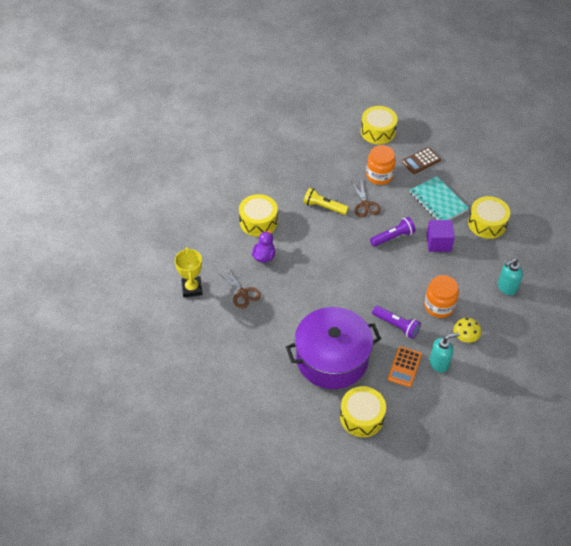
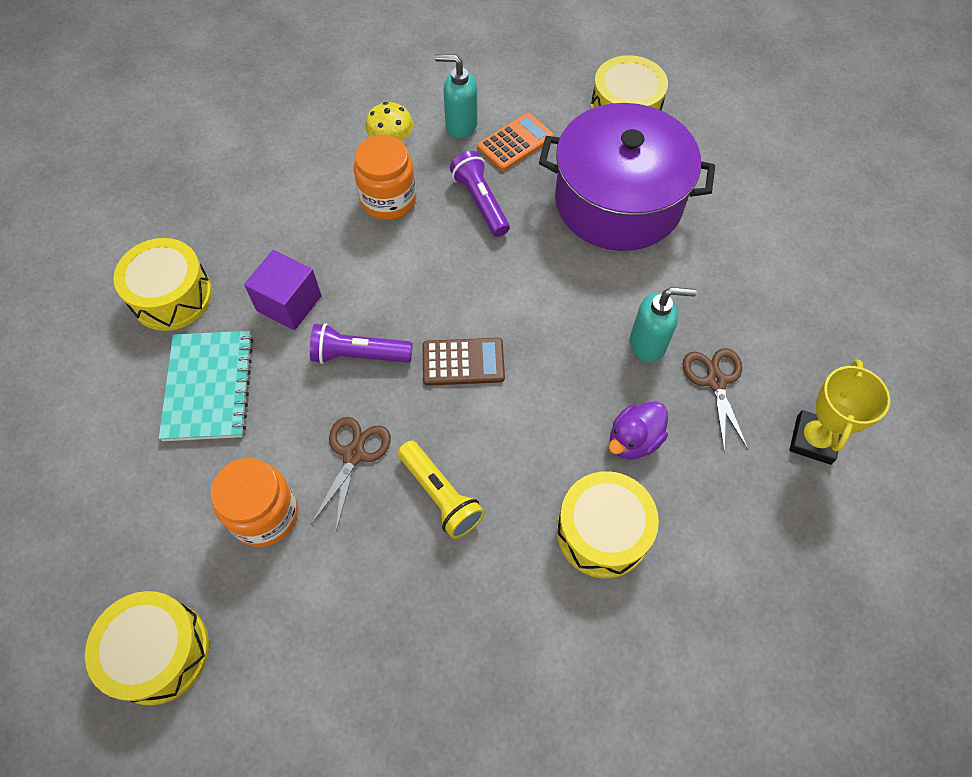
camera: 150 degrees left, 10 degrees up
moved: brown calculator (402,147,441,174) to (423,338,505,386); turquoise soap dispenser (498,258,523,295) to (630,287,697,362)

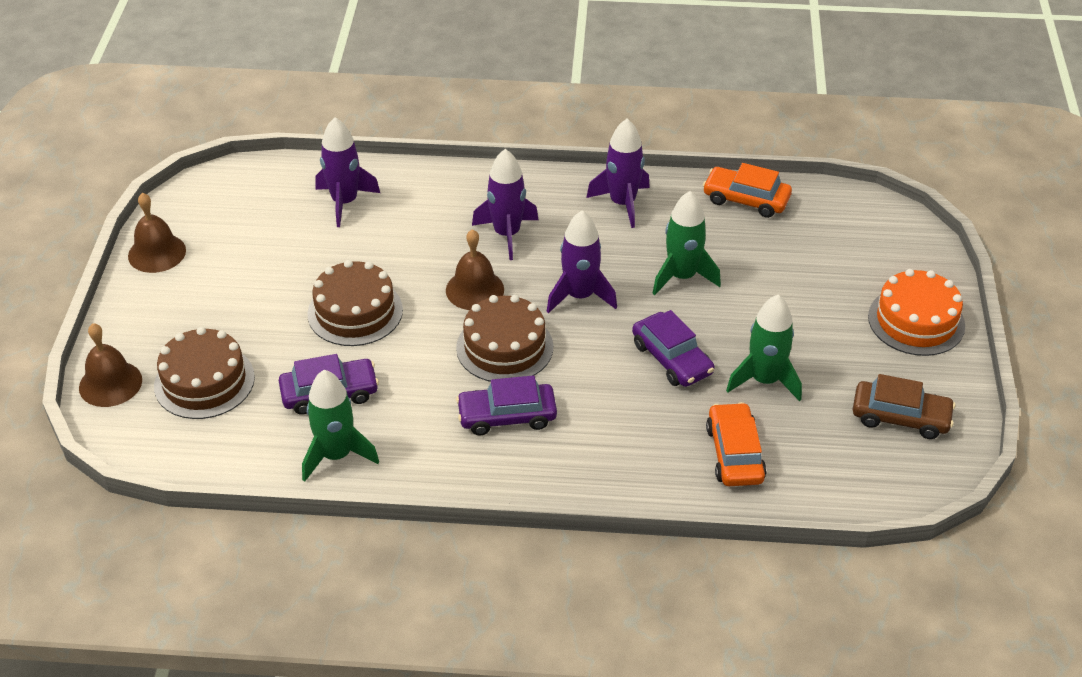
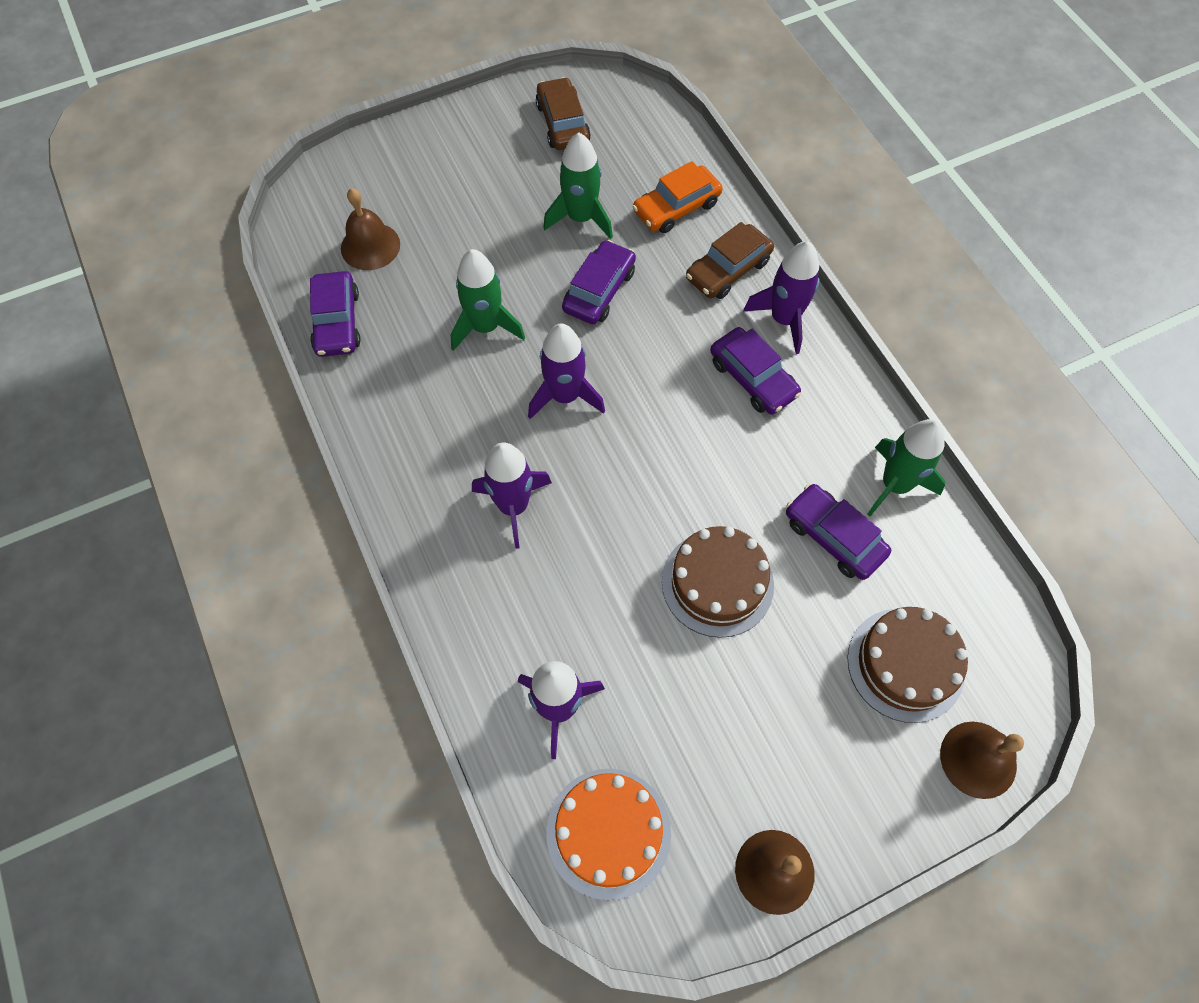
camera: 120 degrees left, 20 degrees up
removed: brown cake (456,295,553,382)
added: brown car (686,222,774,299)
moved: brown bell (446,229,504,310) to (341,188,400,270); orange cake (868,269,965,356) to (546,769,671,900); purple rocket (586,119,650,228) to (743,241,820,354)
recoloured: orange car (703,163,792,218) to purple car (310,271,361,357)

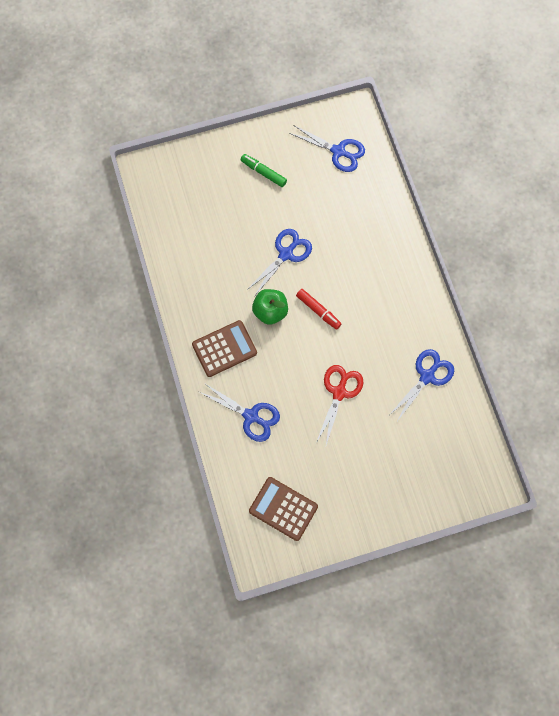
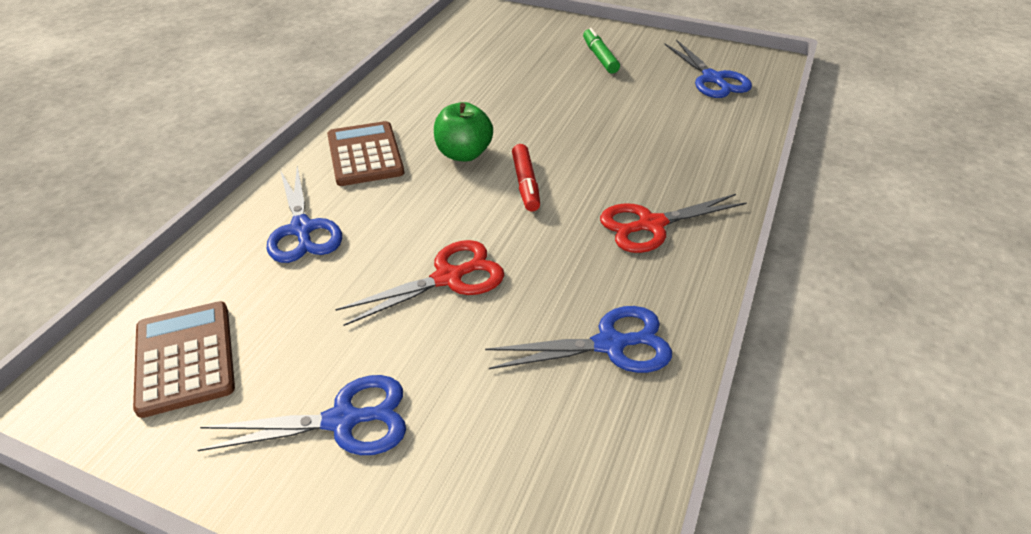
camera: 40 degrees right, 30 degrees down
added: red scissors (600,194,747,253)
moved: blue scissors (246,229,312,295) to (198,375,406,455)
turned: brown calculator (192,320,257,377) = (327,121,404,186) 120 degrees counterclockwise

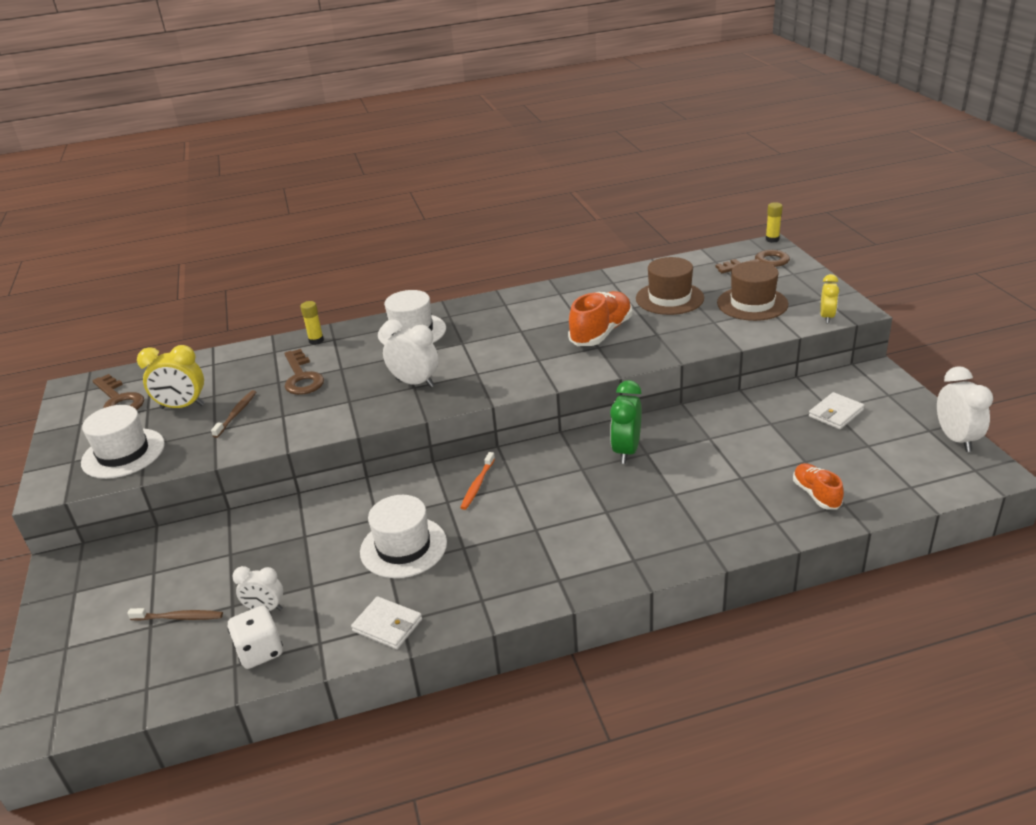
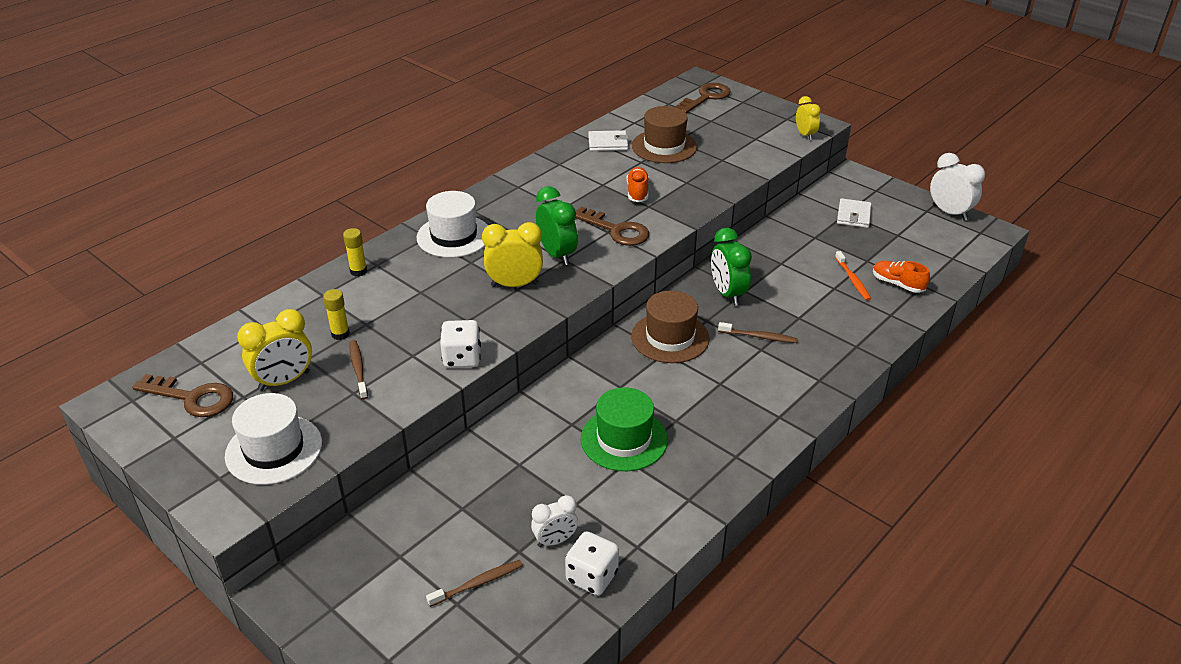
camera: 35 degrees left, 5 degrees up
added: white dice (440,320,481,368); green clock (536,186,578,265); brown toothbrush (718,322,798,343)
moved: yellow glue stick (766,202,783,243) to (323,289,350,340); brown key (284,349,324,395) to (575,206,649,246); white wallet (351,596,422,649) to (588,130,629,151); brown hat (717,261,788,321) to (631,291,709,363); orange toothbrush (460,452,495,510) to (835,251,871,301)
recoloured: white clock (381,320,439,387) to yellow clock (482,222,543,287); white hat (360,495,447,578) to green hat (581,387,668,471)
resized: orange shoe (568,291,632,346) = (626,167,649,202) x0.59

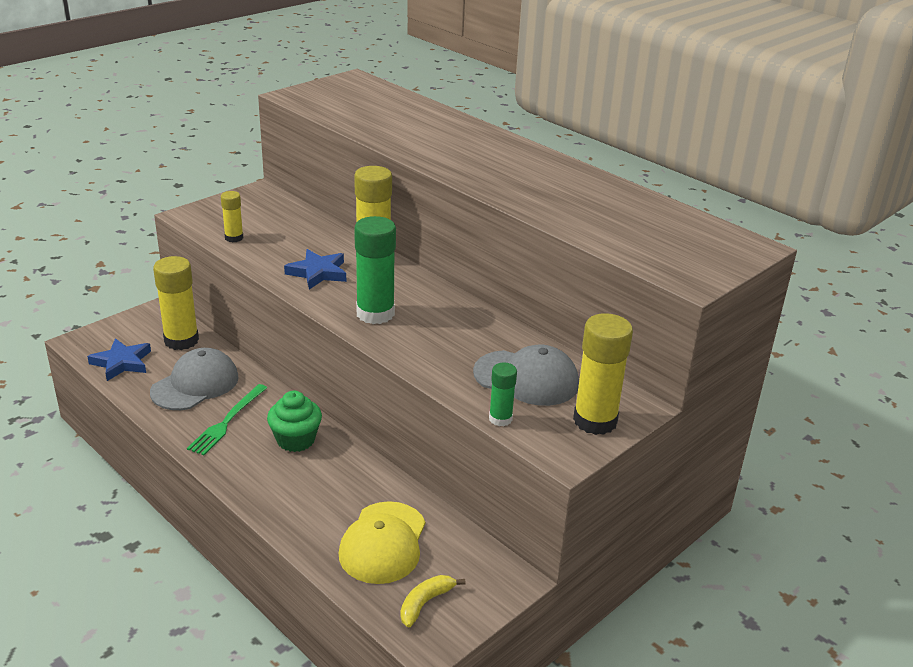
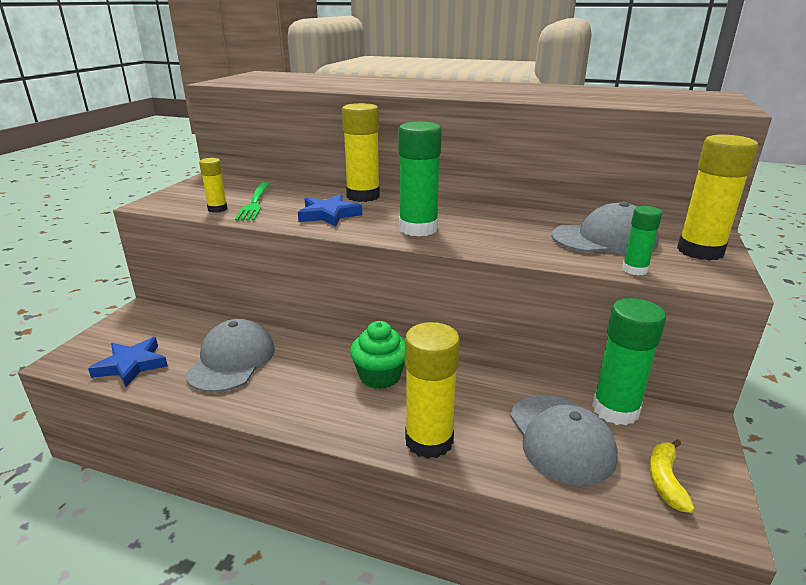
camera: 25 degrees left, 5 degrees down
added: green glue stick (592,298,666,425)
moved: green fork (187,384,267,455) to (235,182,270,221); yellow glue stick (153,256,199,350) to (405,322,460,459)
recoloured: yellow cap (339,501,425,584) to grey cap (510,395,618,486)

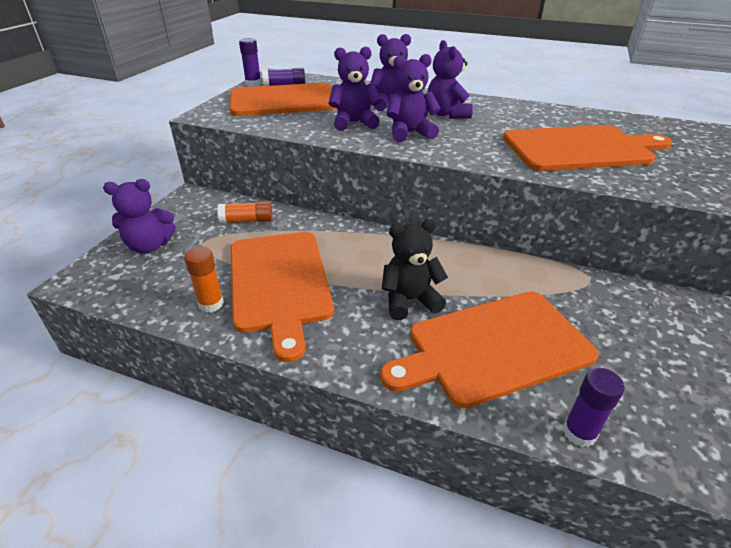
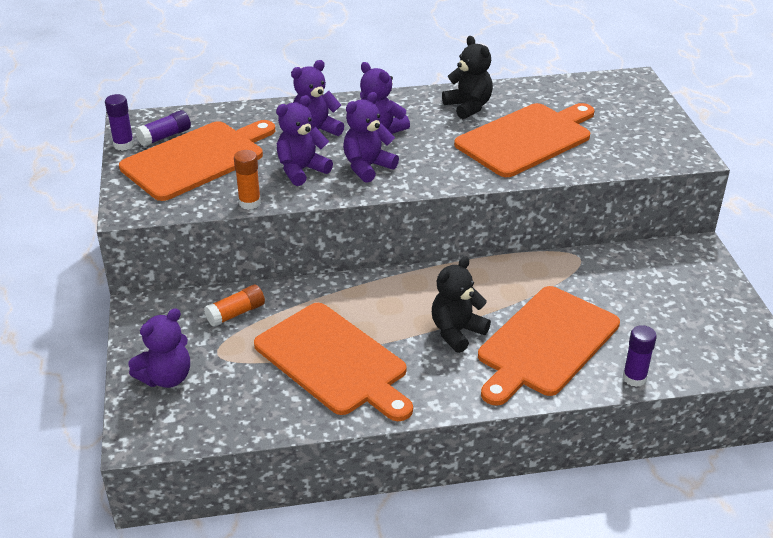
camera: 30 degrees left, 0 degrees up
added: black teddy bear (442,36,493,119)
moved: orange glue stick (184,247,224,312) to (234,150,261,210)

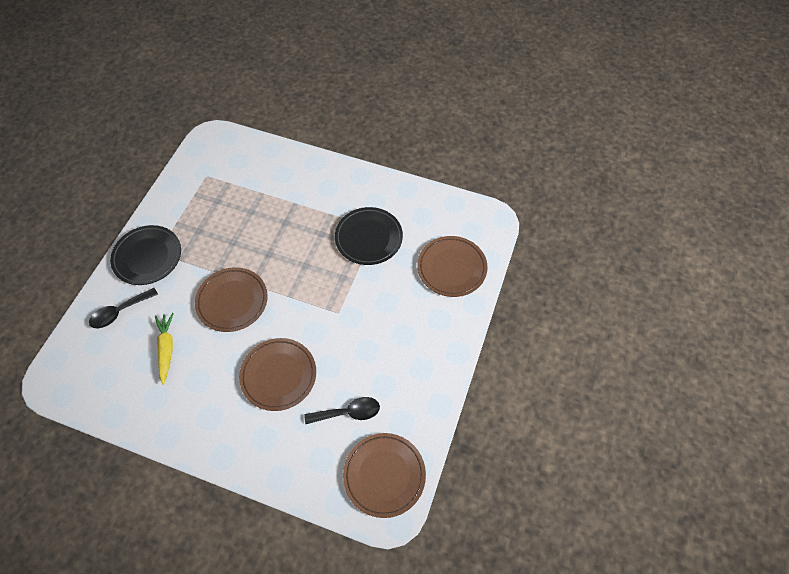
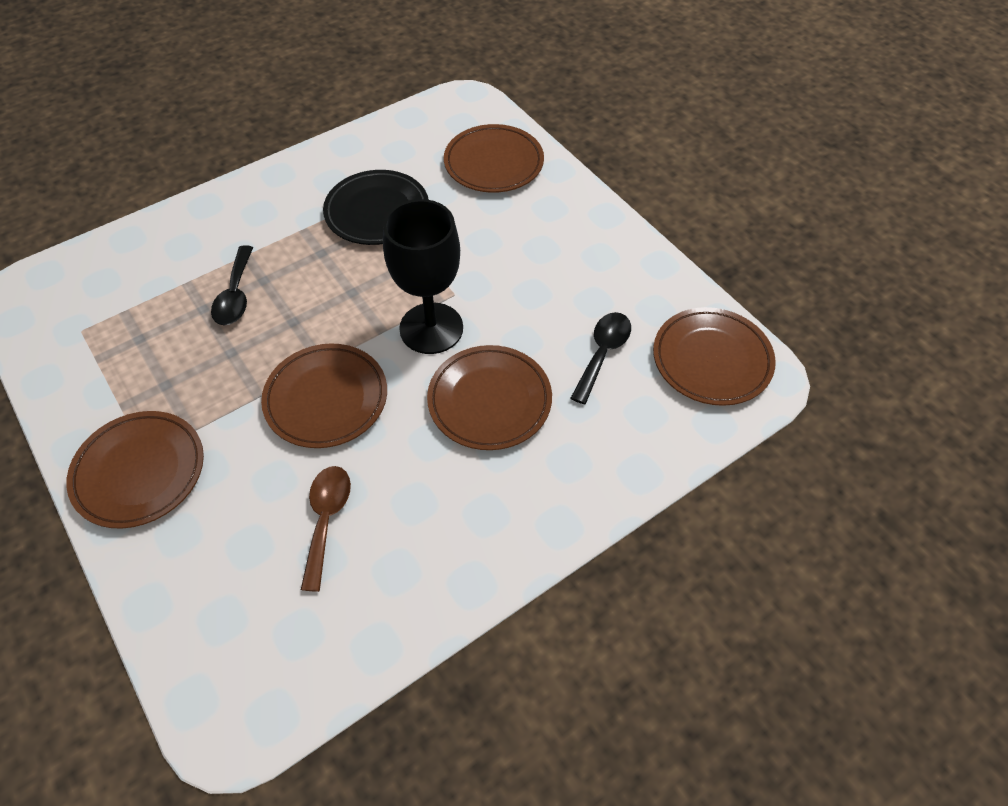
camera: 55 degrees left, 5 degrees down
added: black goblet (383,199,463,354)
moved: black spoon (89,288,158,328) to (211,245,253,325)
replaced: yellow carrot (155,313,174,385) to brown spoon (301,466,351,592)
recoloured: black plate (110,225,181,285) to brown plate (66,411,204,529)

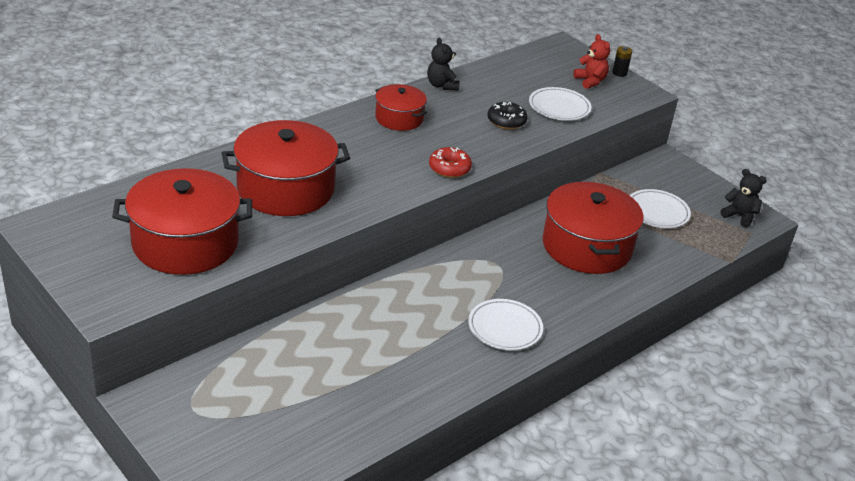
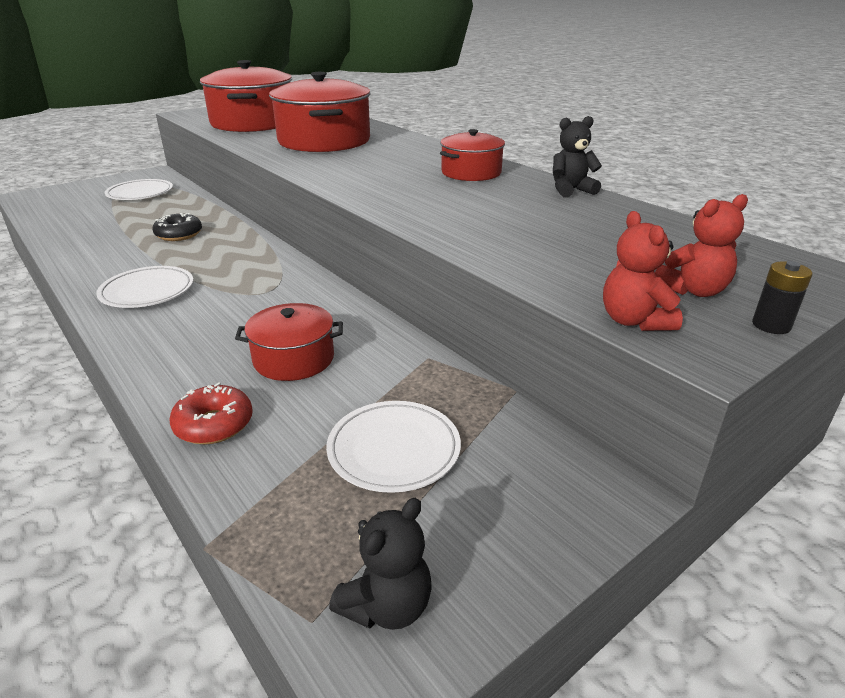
camera: 95 degrees right, 5 degrees down
added: red teddy bear (603,211,683,331)
moved: white plate (529,87,591,121) to (105,179,173,200); black donut (488,102,528,130) to (153,213,202,241); red donut (429,147,472,178) to (169,382,253,444)
resized: red pot (543,182,644,274) = (235,303,343,381) x0.56

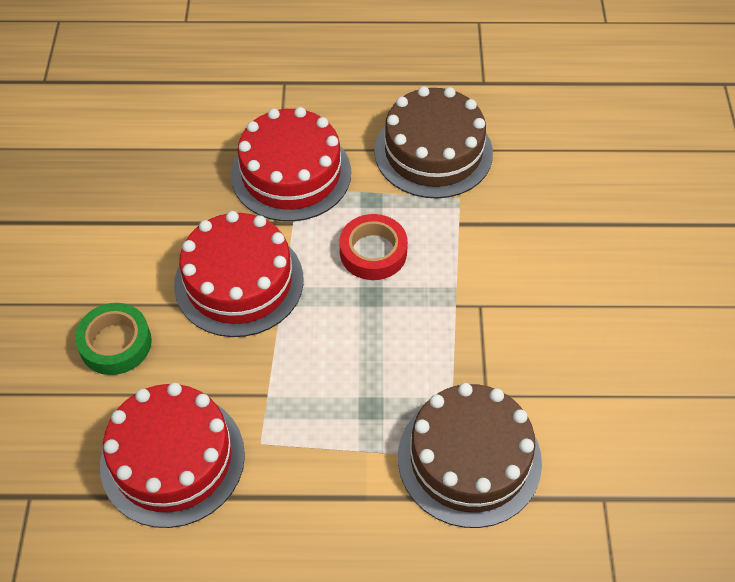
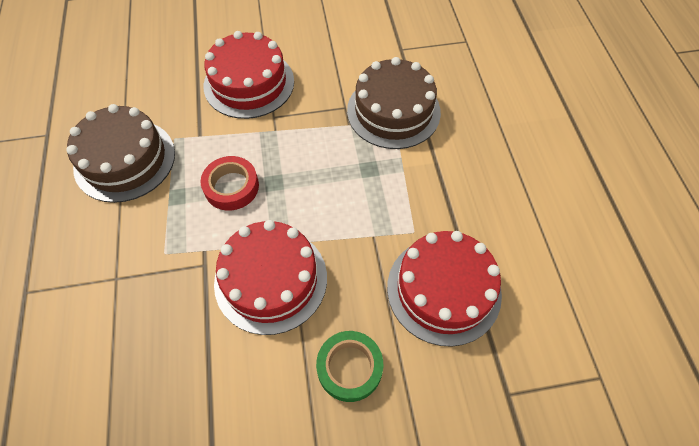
camera: 100 degrees left, 5 degrees up
moved: red cake (231,107,351,222) to (203,31,294,119)

